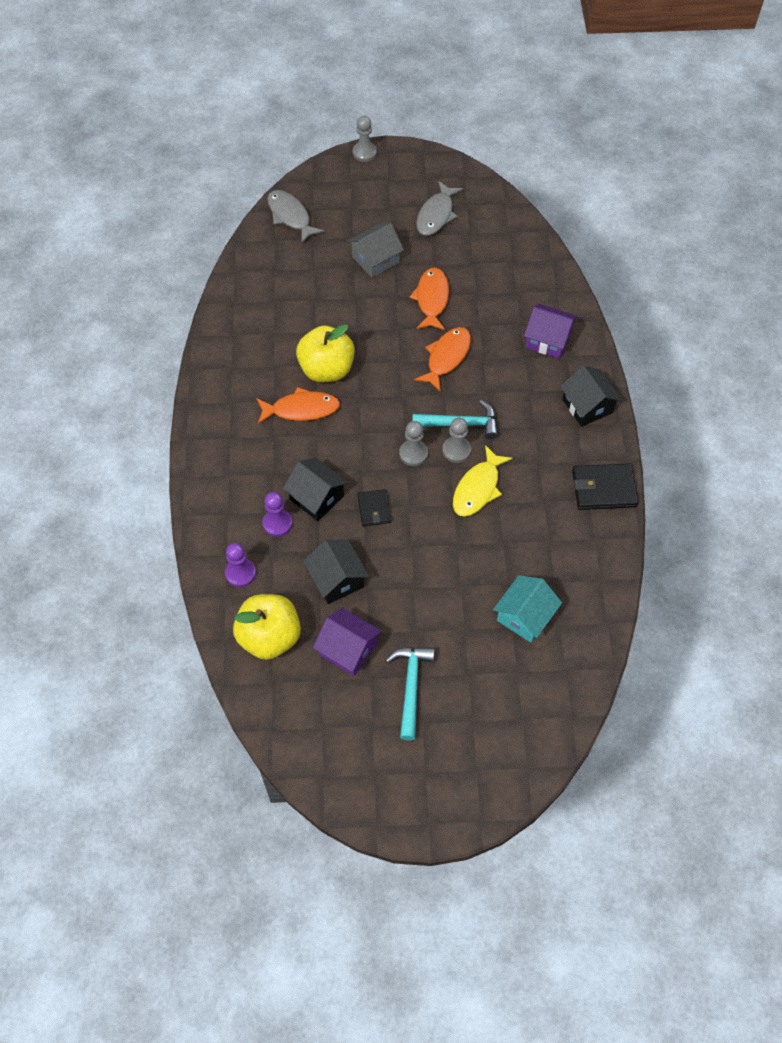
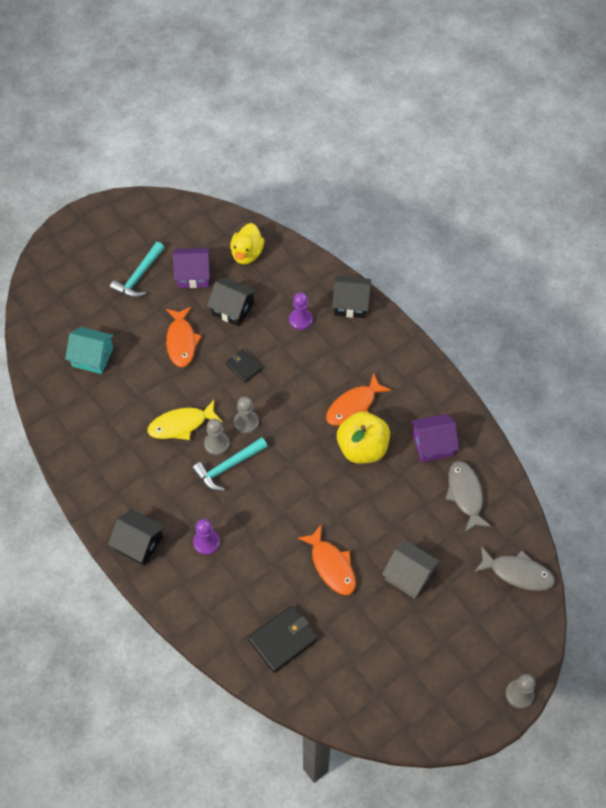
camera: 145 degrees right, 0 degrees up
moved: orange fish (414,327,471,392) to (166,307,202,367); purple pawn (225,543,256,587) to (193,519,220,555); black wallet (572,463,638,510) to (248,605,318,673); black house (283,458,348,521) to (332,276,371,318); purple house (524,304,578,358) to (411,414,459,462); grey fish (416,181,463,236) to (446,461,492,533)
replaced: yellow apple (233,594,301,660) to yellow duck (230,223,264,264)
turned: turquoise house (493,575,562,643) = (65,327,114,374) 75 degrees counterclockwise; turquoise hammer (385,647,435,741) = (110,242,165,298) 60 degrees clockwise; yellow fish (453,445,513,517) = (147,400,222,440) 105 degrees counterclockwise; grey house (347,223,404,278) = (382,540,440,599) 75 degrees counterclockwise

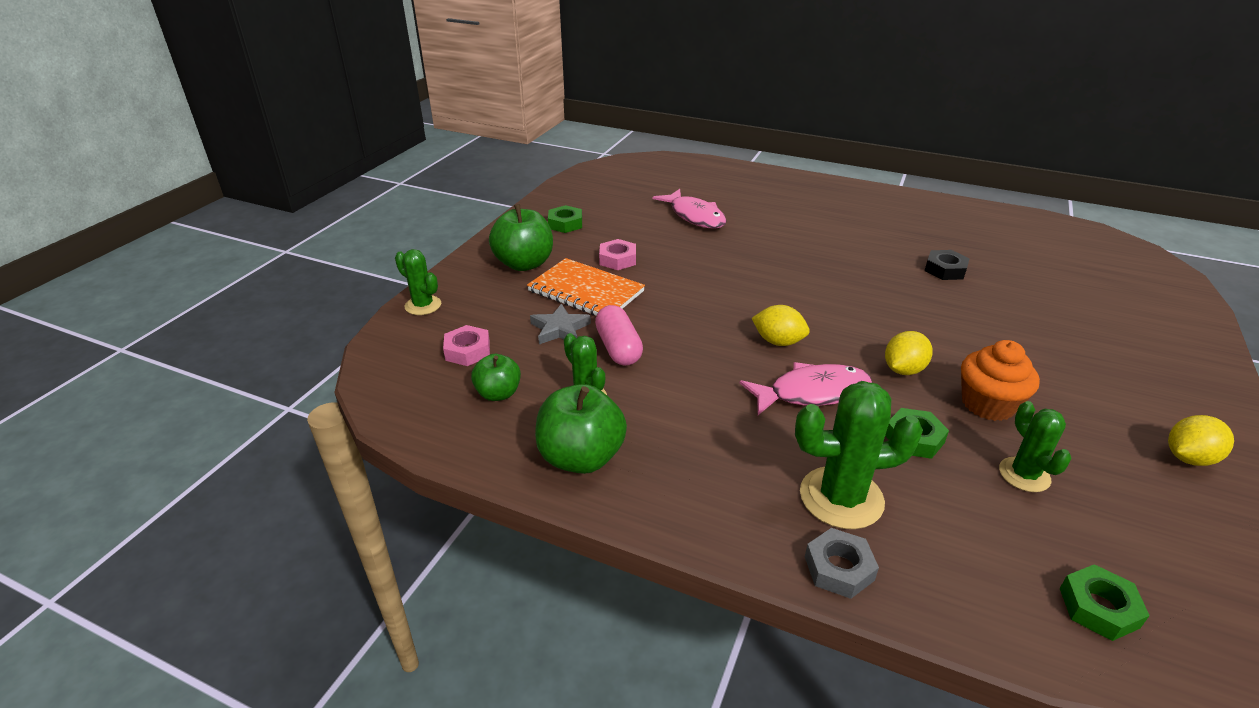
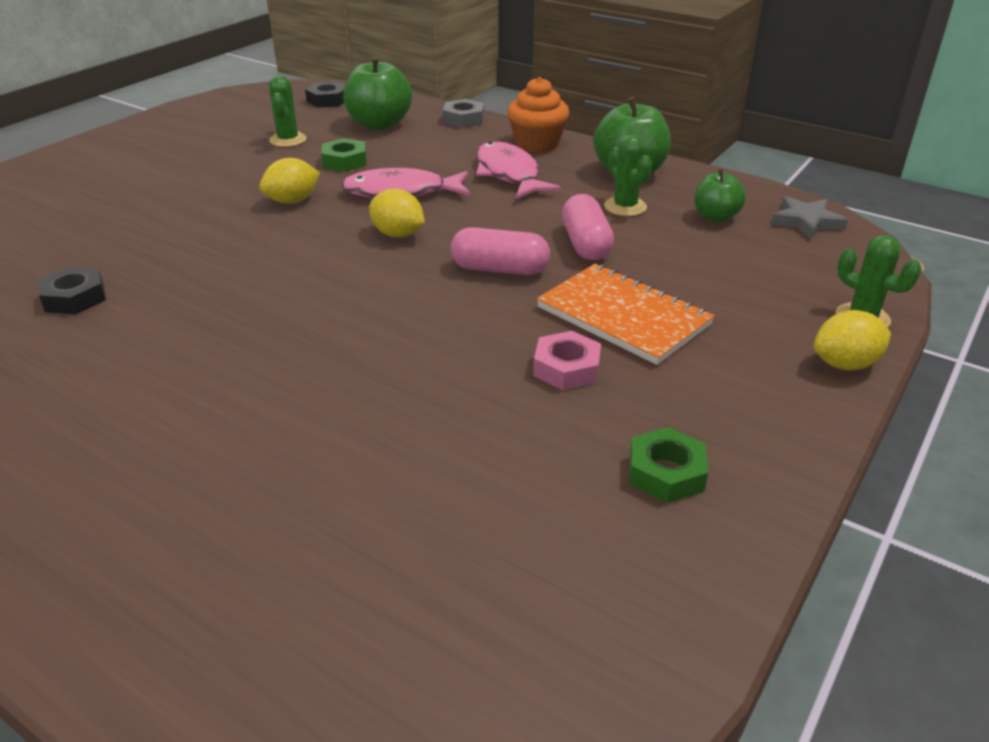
camera: 170 degrees left, 0 degrees up
removed: pink nut (443,325,490,366); green cactus (795,381,923,529)
added: pink capsule (450,227,550,275)
moved: green apple (489,204,553,271) to (343,56,412,130); pink fish (653,189,727,229) to (476,142,561,199); orange cupcake (961,340,1040,421) to (507,77,569,152); grey star (530,304,591,344) to (771,196,848,239); yellow lemon (1168,415,1234,466) to (814,310,891,371)
recoloured: green nut (1060,564,1150,641) to black nut (305,81,345,108)

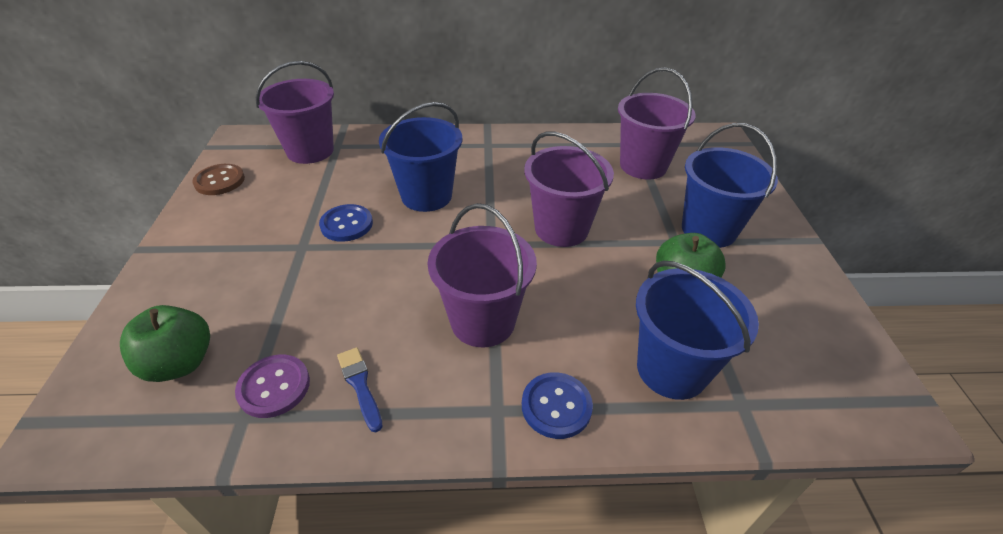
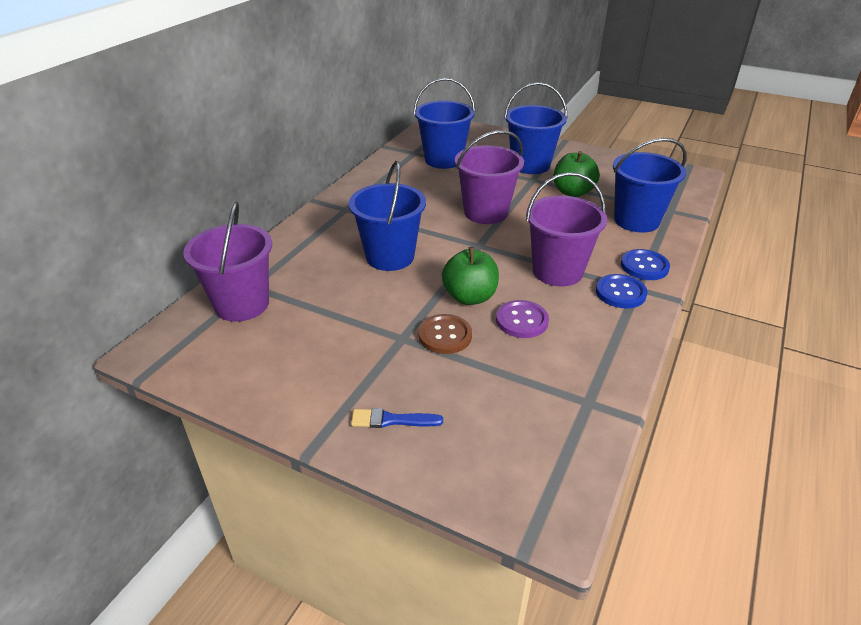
camera: 60 degrees left, 5 degrees down
moved: blue brush (337,347,383,432) to (351,408,443,428); brown button (192,164,245,195) to (418,314,472,354); green apple (120,305,210,382) to (442,247,499,305); purple button (235,354,310,418) to (496,300,549,338); blue button (319,204,373,242) to (596,274,647,309)
recoloured: purple bucket (618,68,696,180) to blue bucket (413,78,476,169)

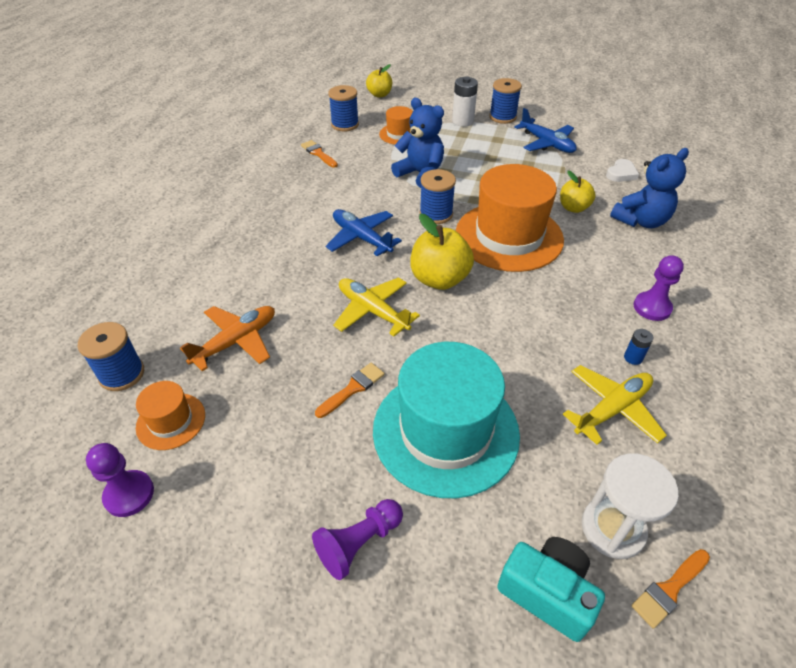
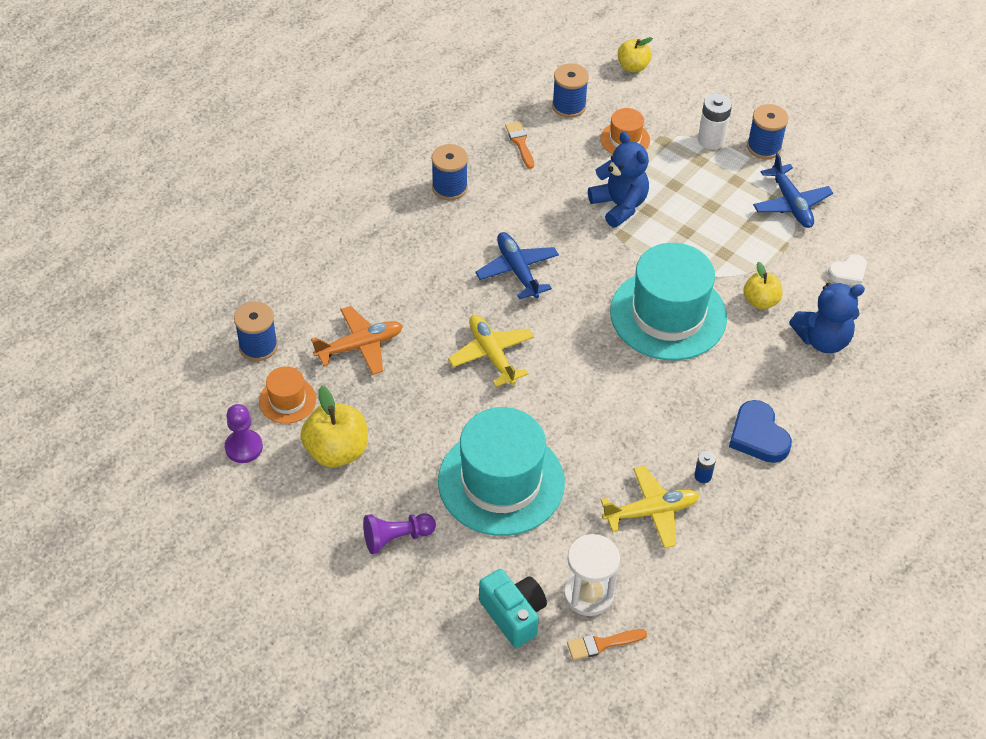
camera: 20 degrees right, 5 degrees up
removed: orange brush (315,363,385,418)
moved: yellow apple (410,214,474,290) to (300,386,367,467); blue spool (420,169,456,224) to (432,144,468,200)
replaced: purple pawn (634,255,684,321) to blue heart (729,400,792,463)
recoloured: orange hat (456,164,564,272) to turquoise hat (610,243,727,361)

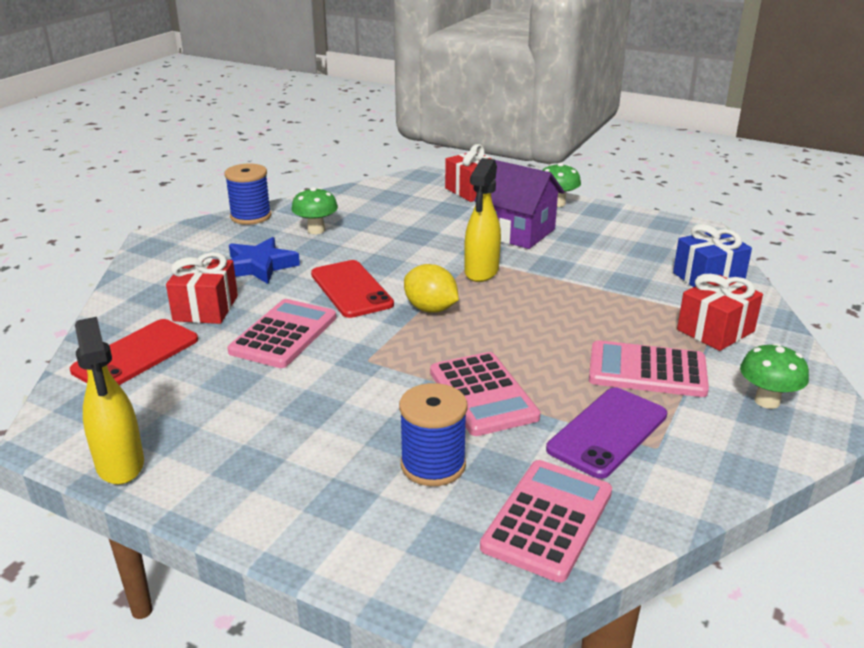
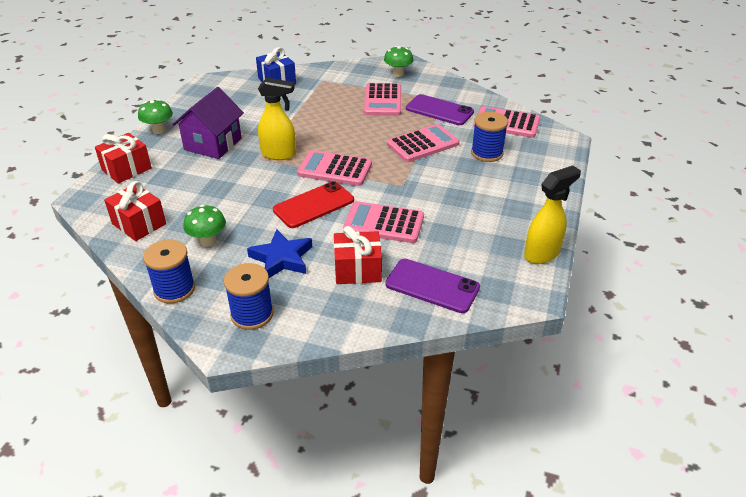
camera: 100 degrees left, 10 degrees up
added: blue spool (224,263,274,330)
moved: red gift (677,274,763,351) to (104,181,166,241)
replaced: yellow lemon (404,264,459,313) to pink calculator (297,150,372,186)
recoloured: red phone (70,319,198,385) to purple phone (385,259,480,313)

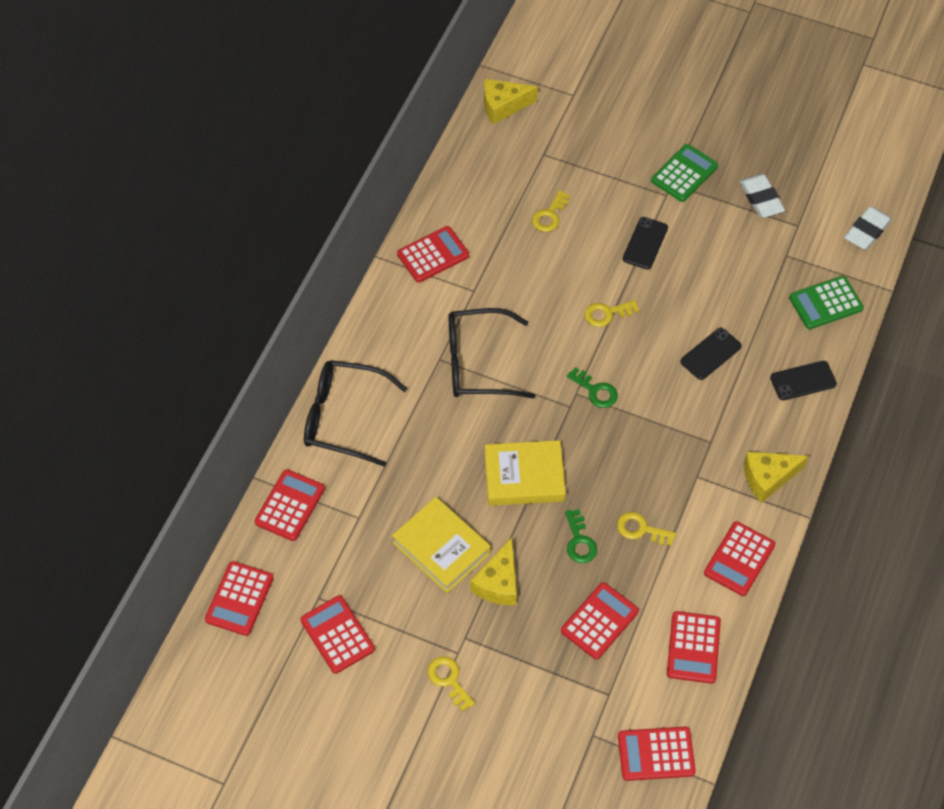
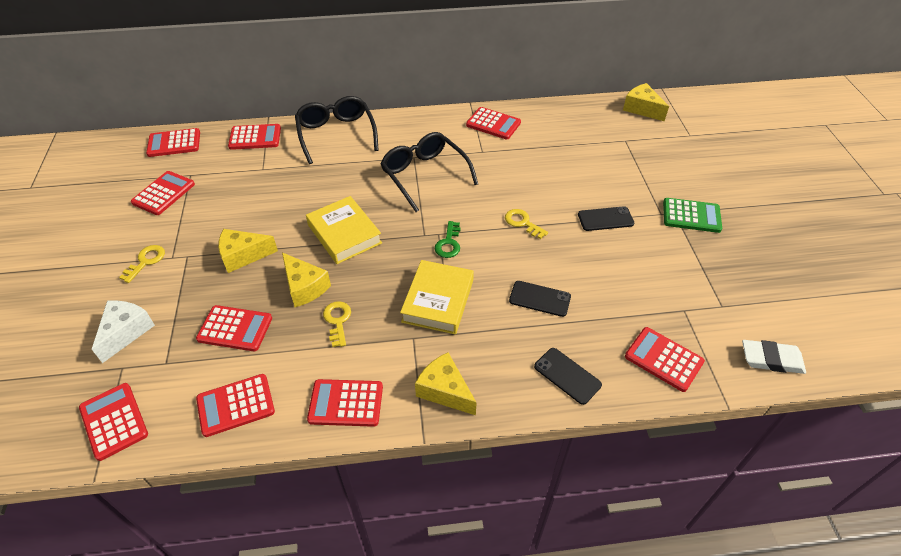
camera: 60 degrees right, 10 degrees down
removed: yellow key (532,190,570,232); white eraser (739,174,785,218)
added: white cheese (92,300,155,363)
moved: yellow book (392,497,491,593) to (400,260,474,334)
replaced: green key (565,509,597,563) to yellow cheese (282,253,331,307)
recoloured: green calculator (789,276,864,329) to red calculator (625,327,705,392)

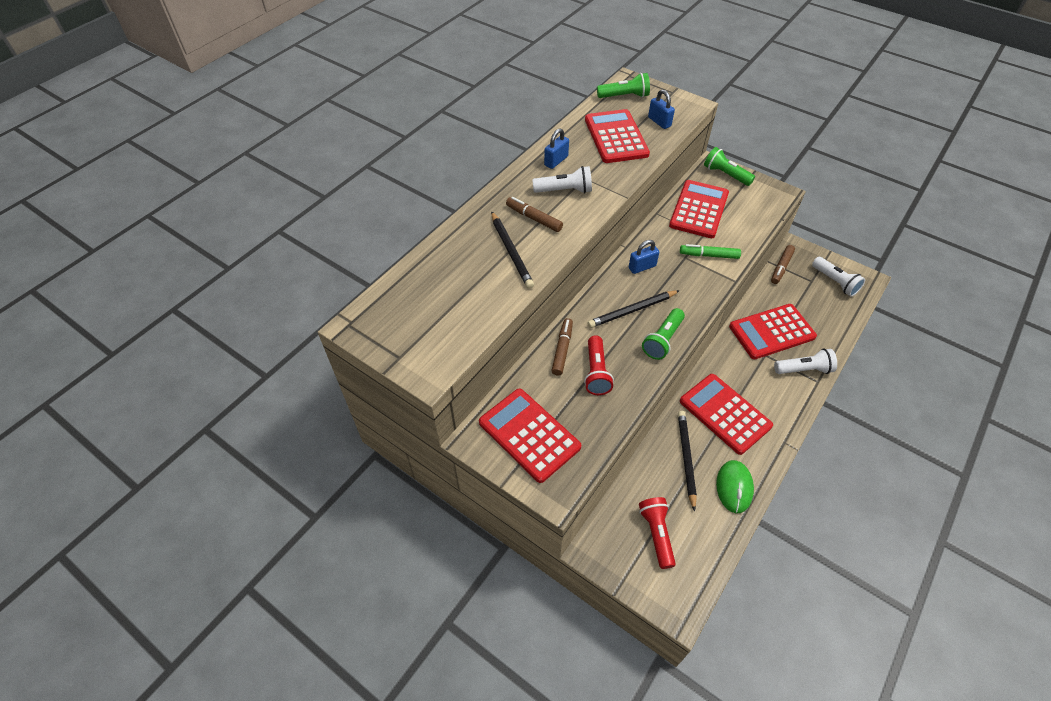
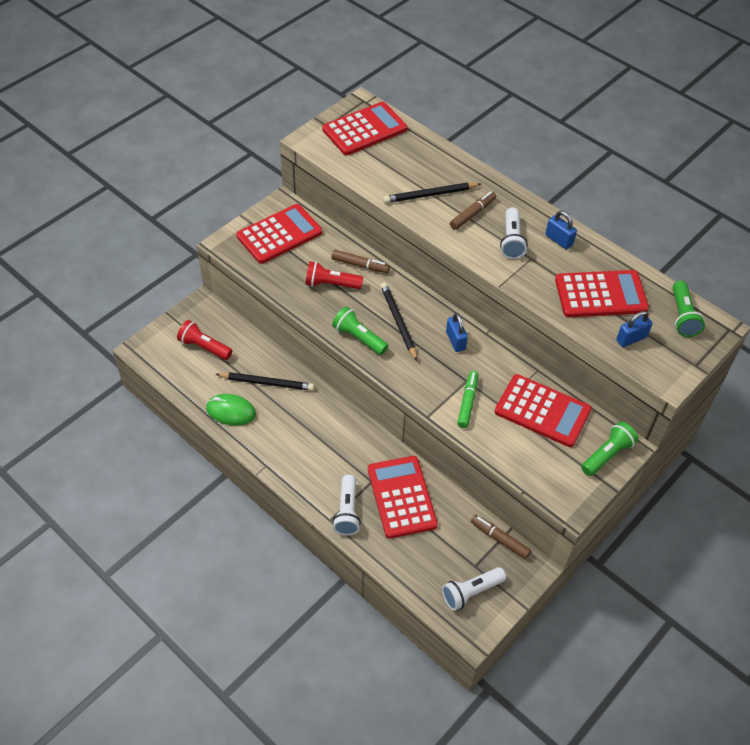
camera: 95 degrees right, 0 degrees up
moved: red calculator (680,374,773,455) to (322,102,407,155)
turned: red flashlight (639,497,676,569) = (177,320,232,360) 150 degrees counterclockwise

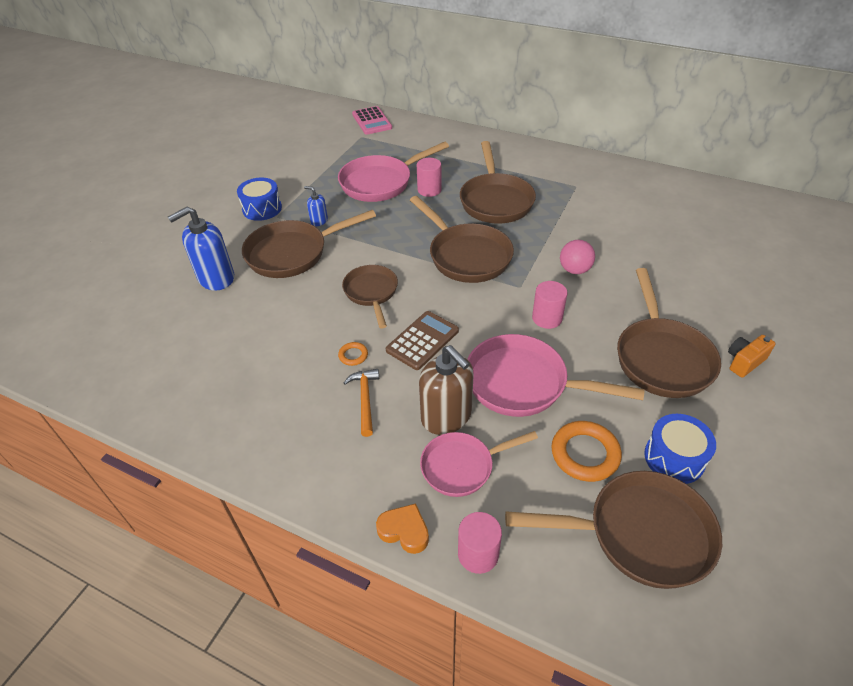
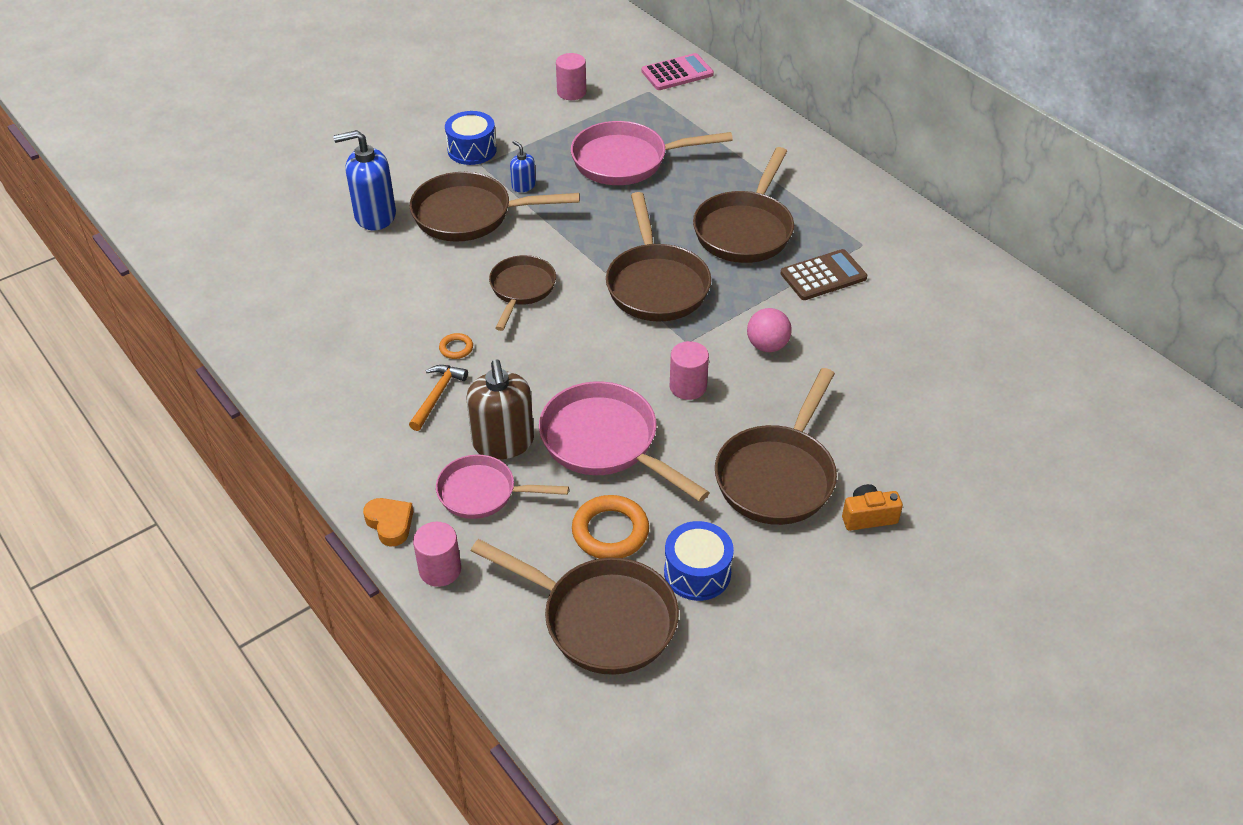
camera: 25 degrees right, 0 degrees up
moved: pink cylinder (417,158,442,197) to (556,53,586,100); brown calculator (386,311,459,370) to (780,249,867,300)
turned: pink calculator (352,106,392,135) = (642,53,714,90) 120 degrees counterclockwise

